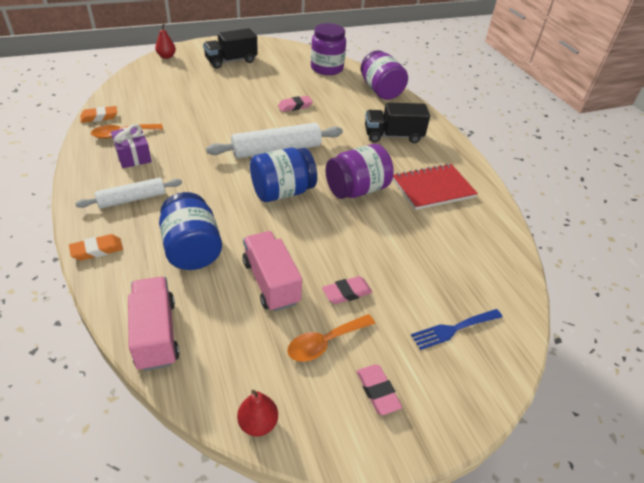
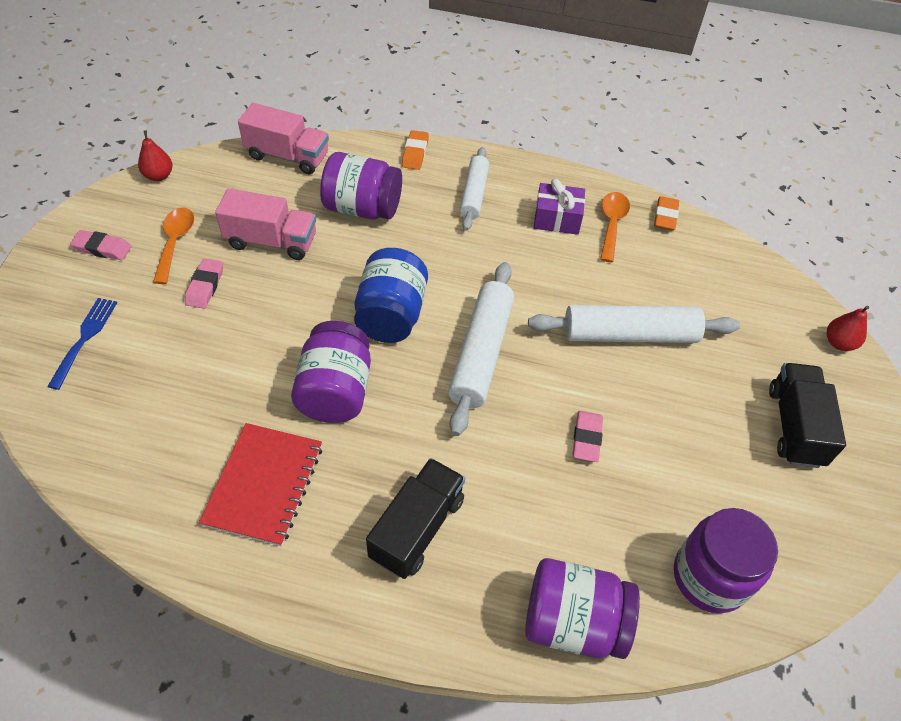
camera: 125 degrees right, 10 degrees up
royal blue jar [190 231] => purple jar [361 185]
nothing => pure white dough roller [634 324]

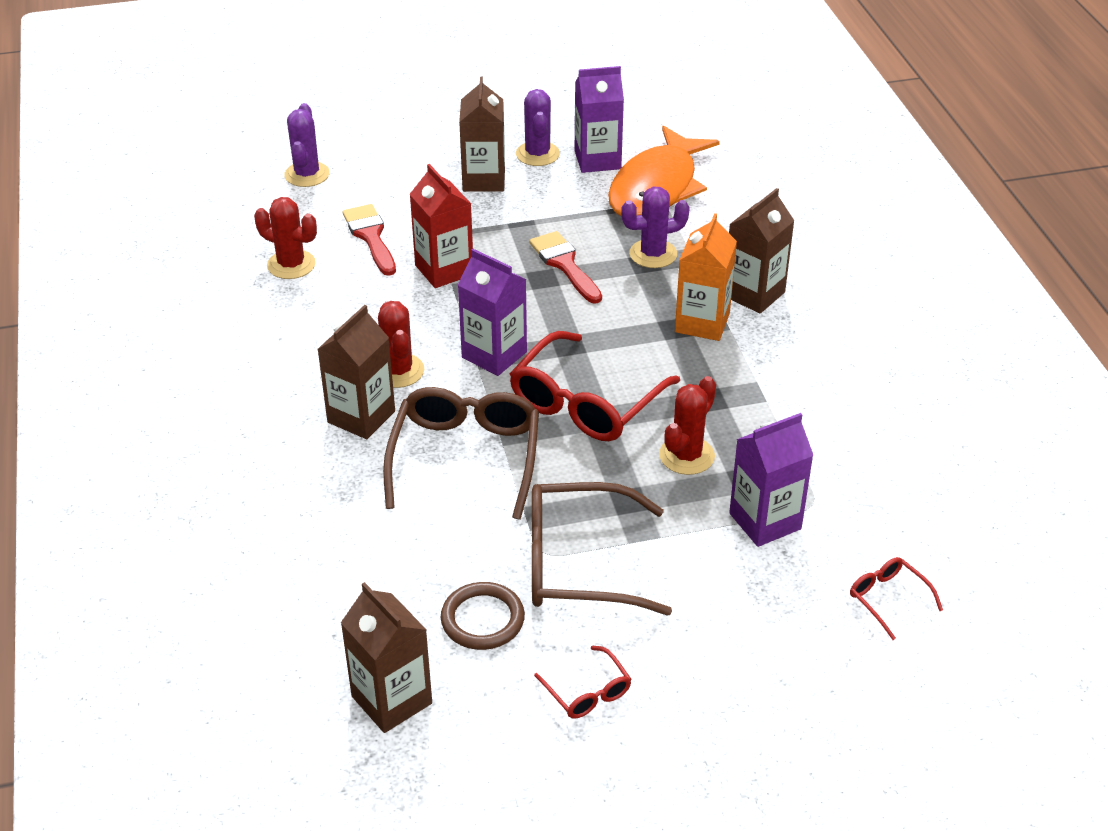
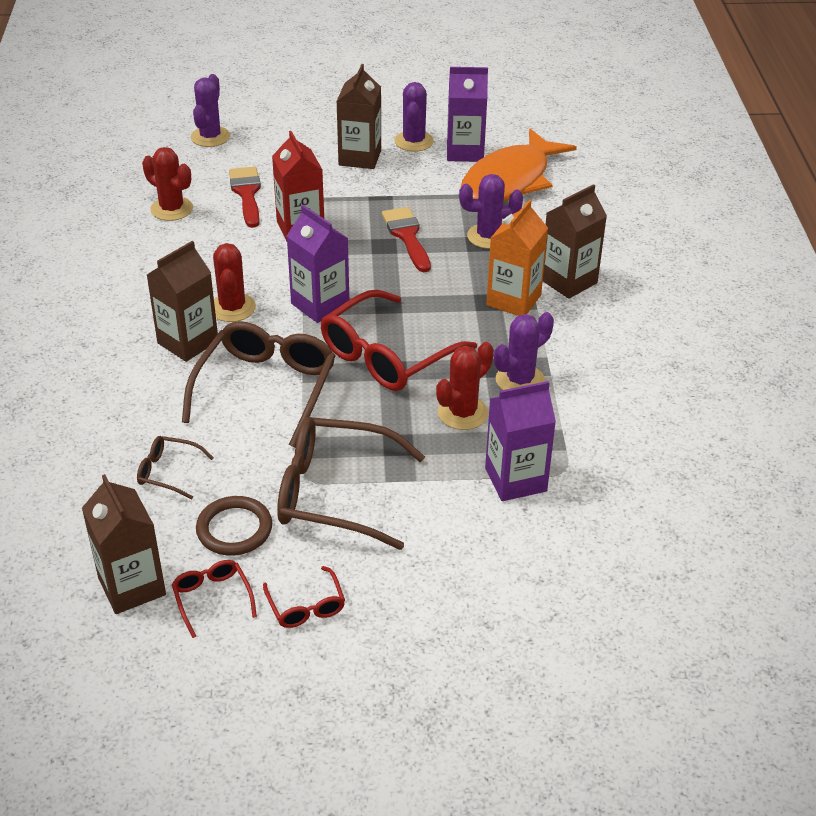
camera: 10 degrees right, 0 degrees up
nothing => brown spectacles [175 467]
crimson spectacles [896 598] => crimson spectacles [214 599], relocated
nothing => purple saguaro cactus [524 351]

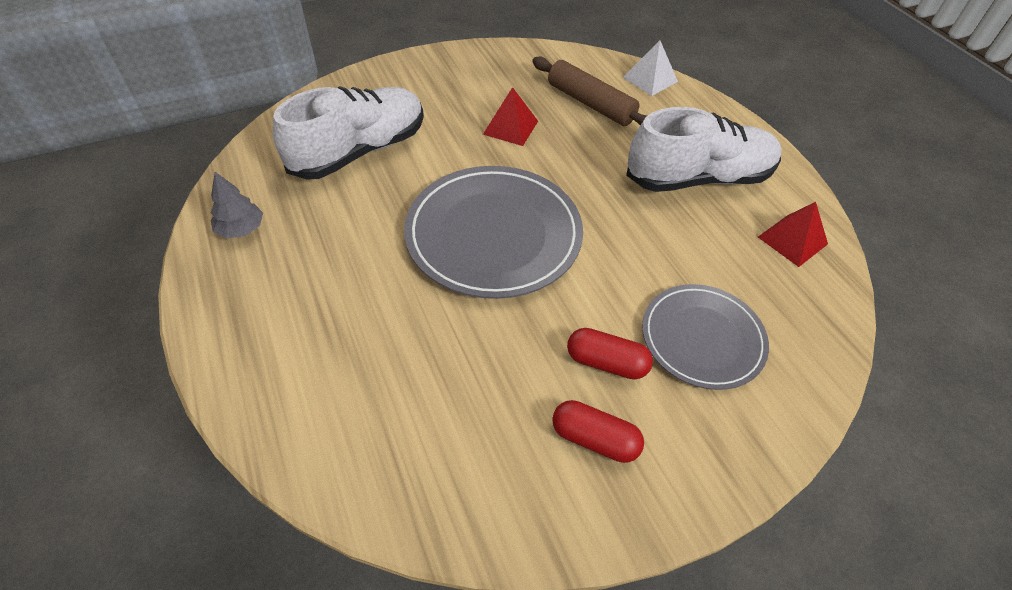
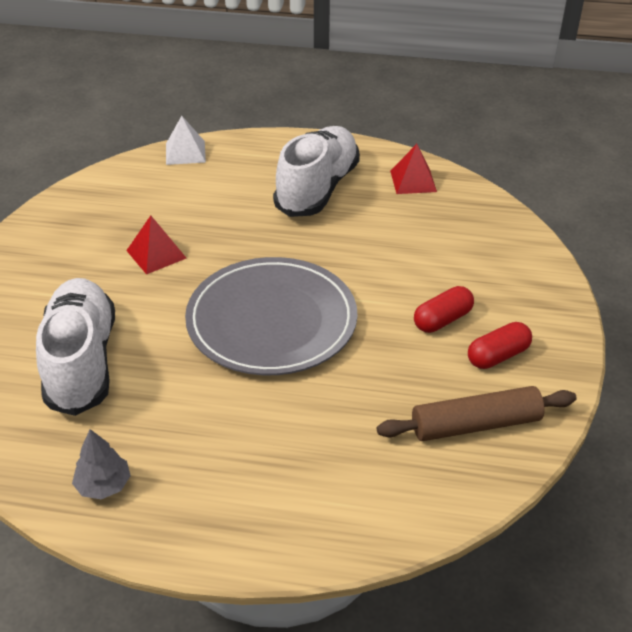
camera: 55 degrees left, 10 degrees down
brown dough roller [589 91] => brown dough roller [476 413], relocated
gray flat dish [705 337] => nothing

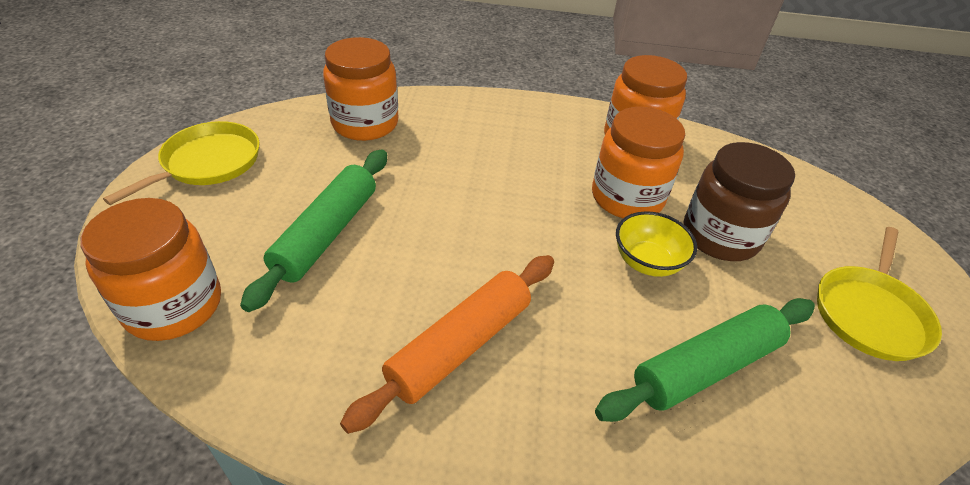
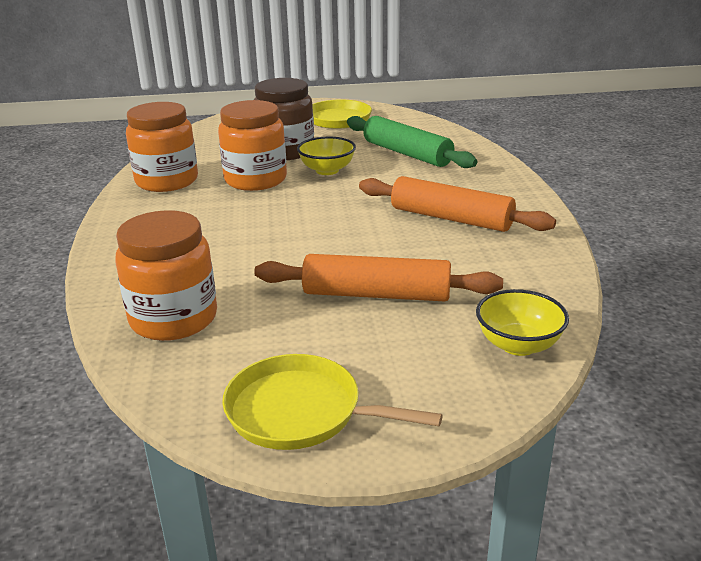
camera: 100 degrees left, 15 degrees down
leaf-green dough roller [313 230] => orange-coloured dough roller [378 277]
orange-coloured jar [151 269] => bright yellow bowl [522 322]

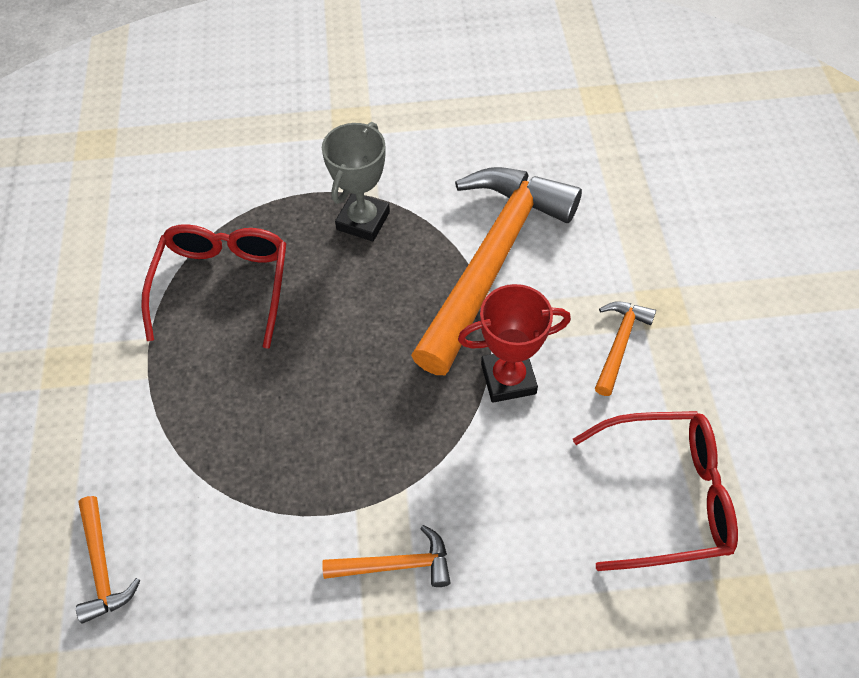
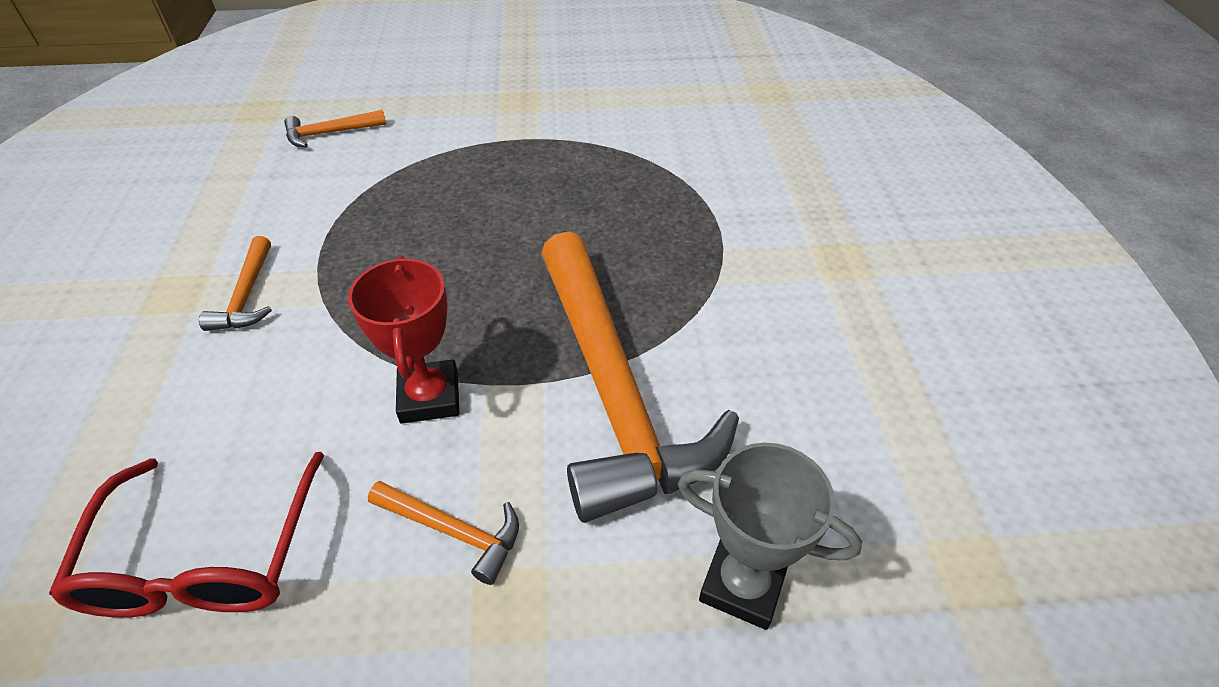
camera: 90 degrees right, 10 degrees down
orange-coloured carpenter's hammer [496 271] => orange-coloured carpenter's hammer [640 377], 45 degrees clockwise
gray award cup [356 181] => gray award cup [770 536], relocated
crimson spectacles [213 286] => nothing

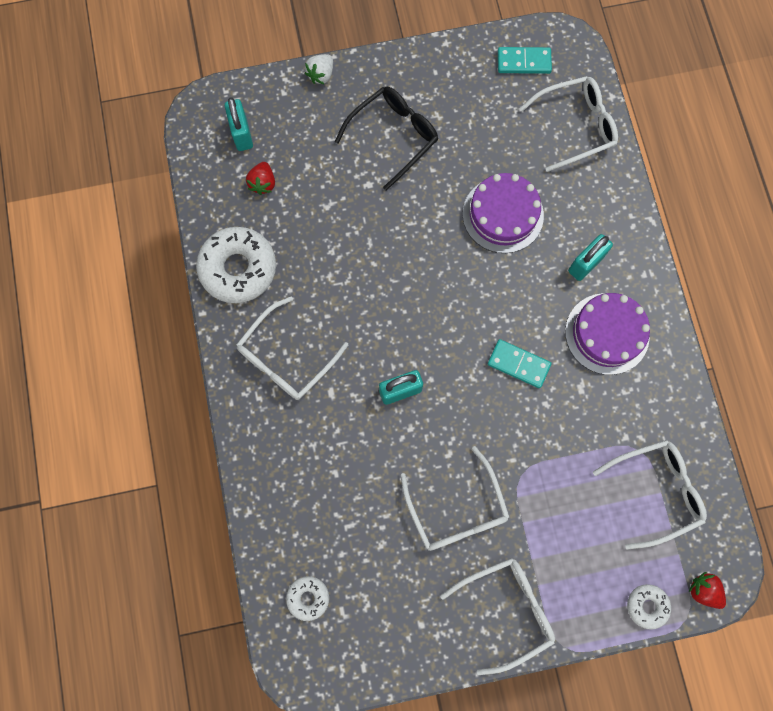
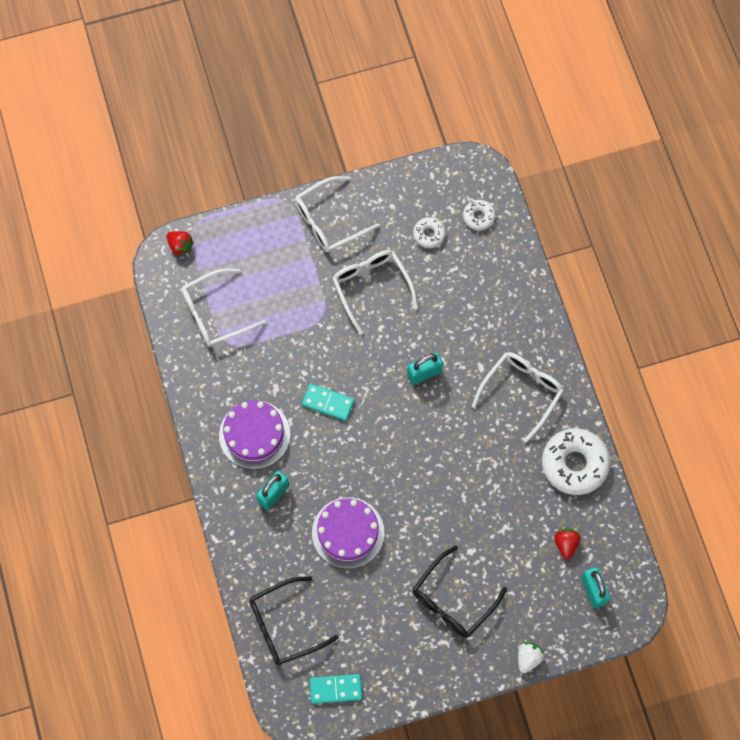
camera: 175 degrees right, 5 degrees down
pure white spectacles [569 124] => ebony spectacles [293 620]
pure white donut [649 607] => pure white donut [429 232], relocated

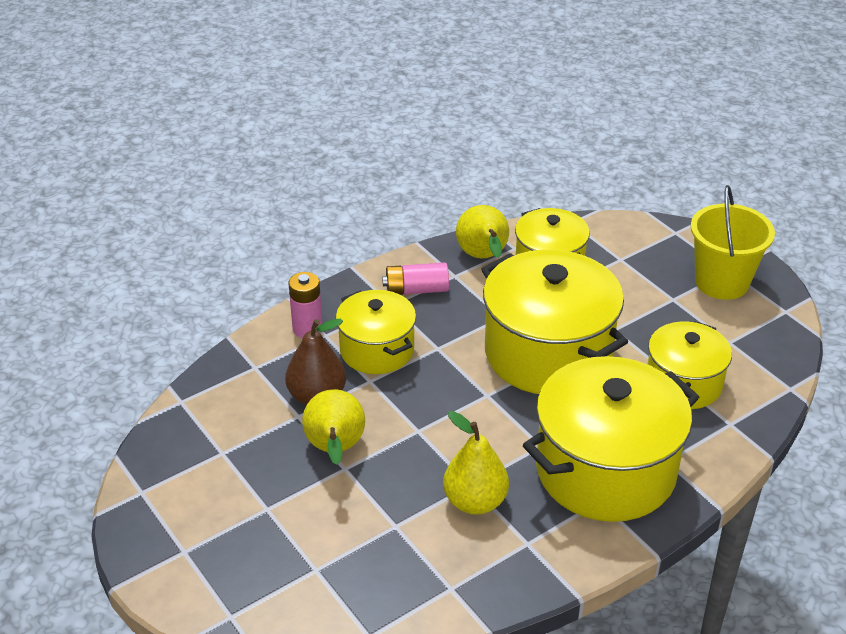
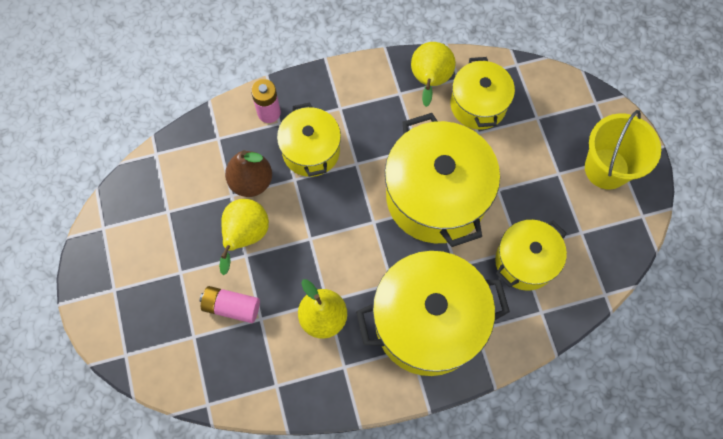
camera: 20 degrees right, 30 degrees up
rosy battery [415 278] => rosy battery [230 304], relocated

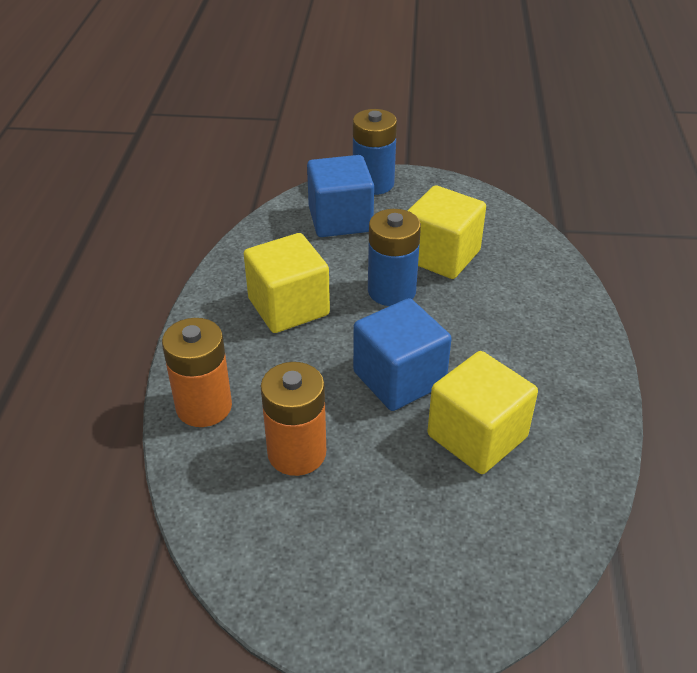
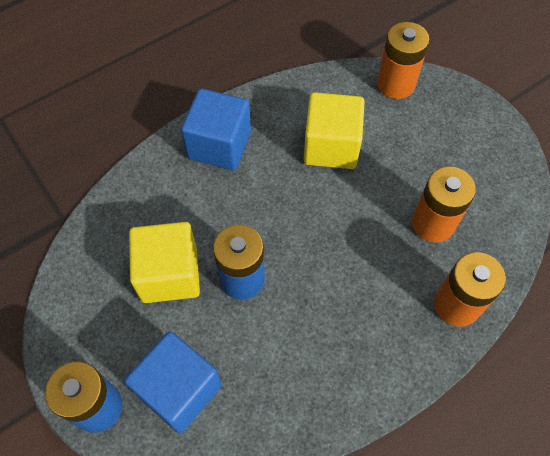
camera: 130 degrees left, 20 degrees up
royal blue cube [402 354] => royal blue cube [216 129], relocated
nothing => orange-coloured battery [403 60]
bright yellow cube [287 283] => nothing

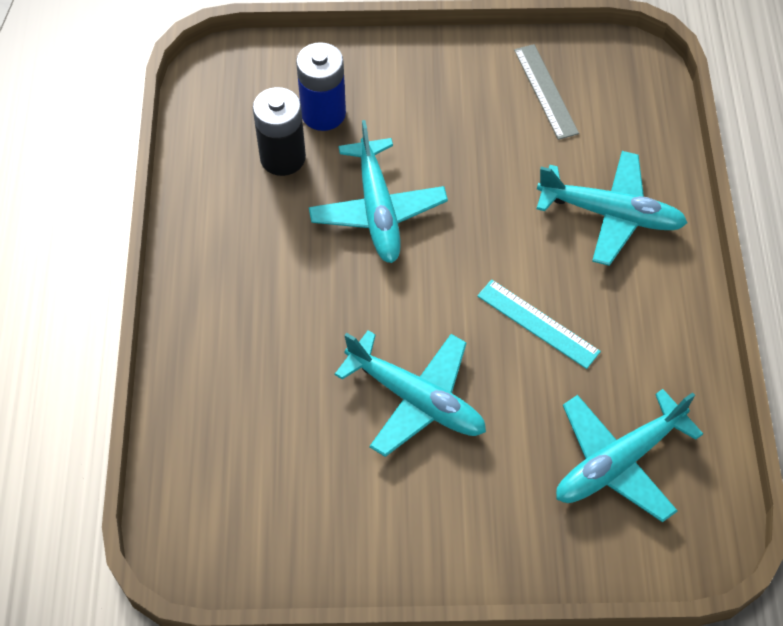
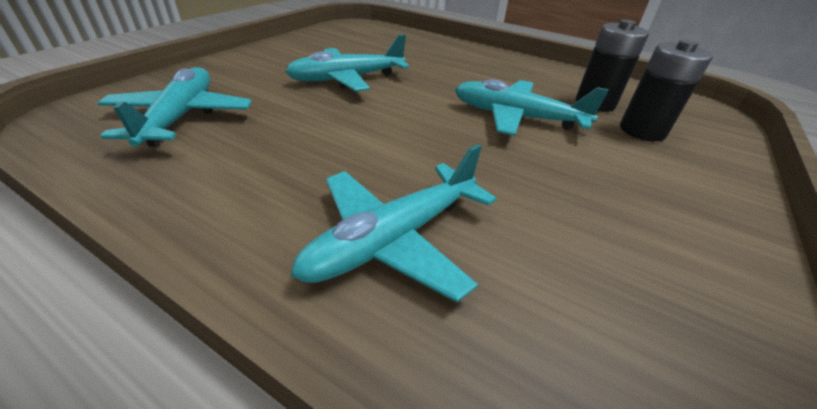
camera: 120 degrees right, 20 degrees down
royal blue battery [321 86] => ebony battery [666 90]
aqua ruler [539 324] => nothing
gray ruler [546 92] => nothing

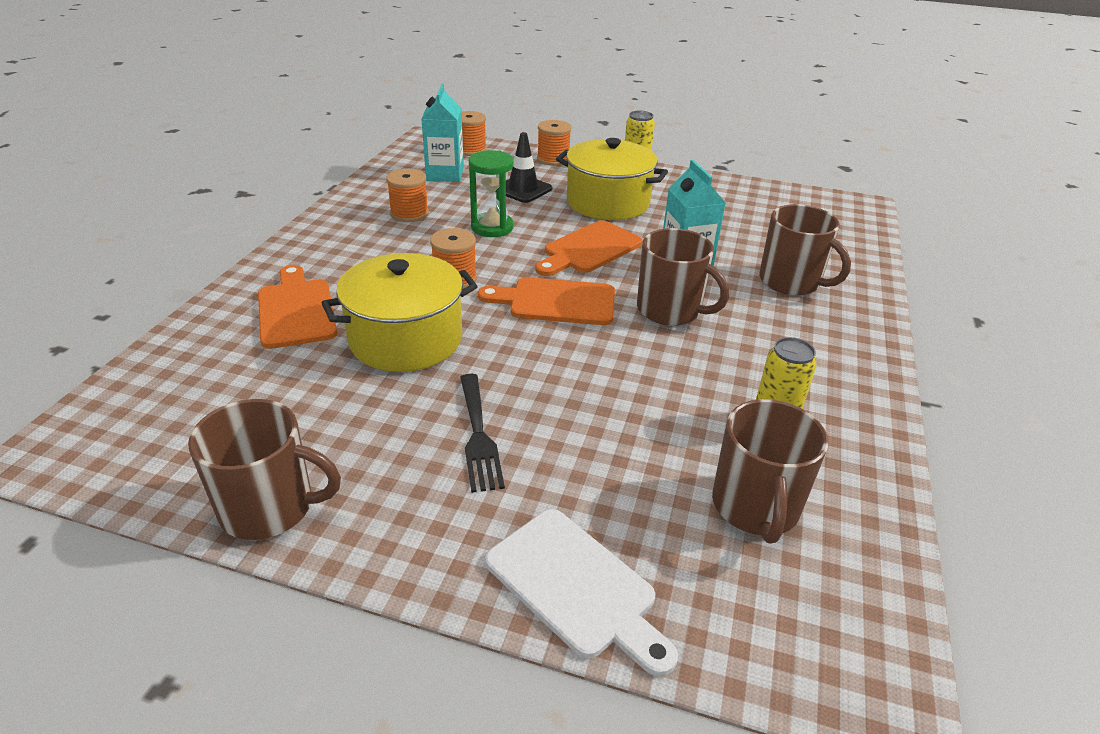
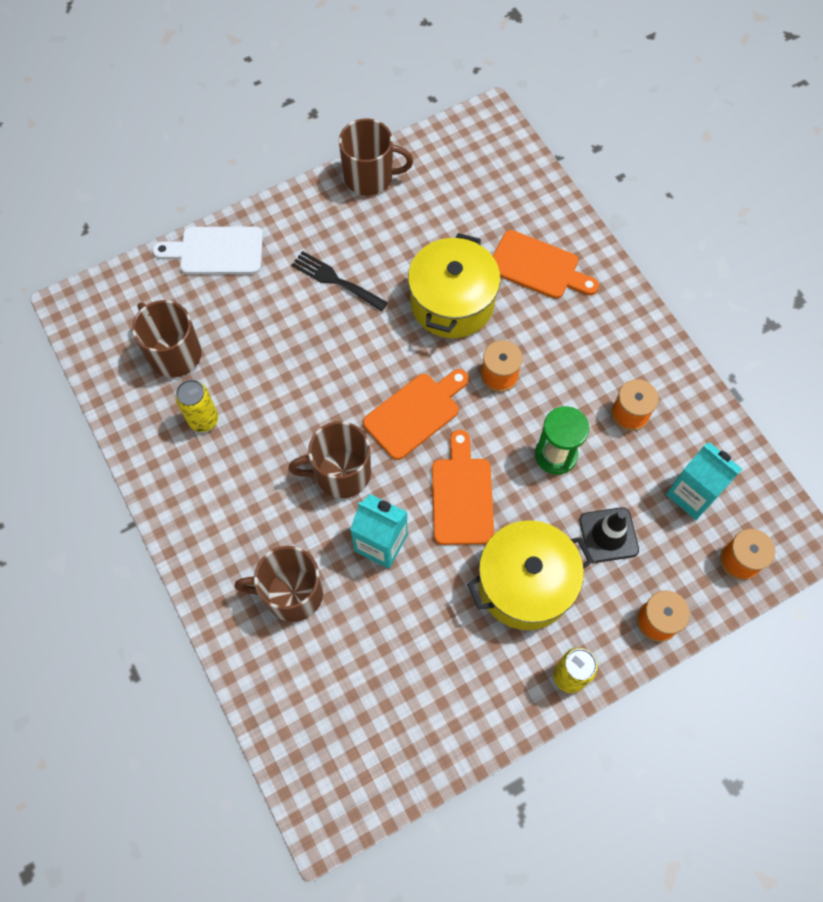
camera: 135 degrees right, 30 degrees up
brown coffee mug [264 469] => brown coffee mug [376 157], 135 degrees counterclockwise

